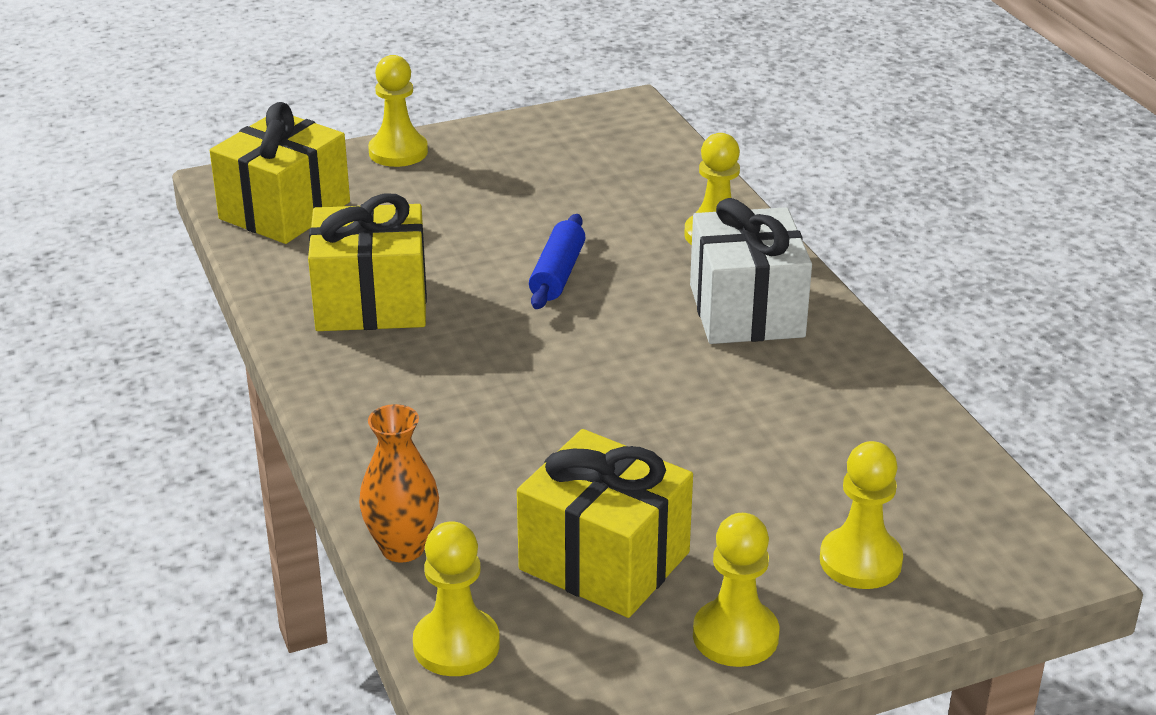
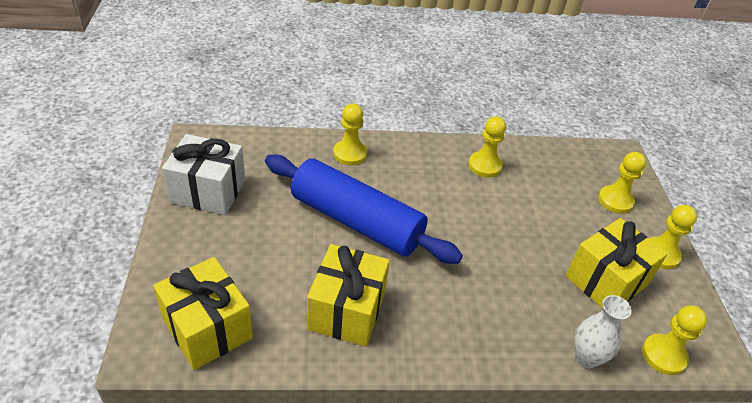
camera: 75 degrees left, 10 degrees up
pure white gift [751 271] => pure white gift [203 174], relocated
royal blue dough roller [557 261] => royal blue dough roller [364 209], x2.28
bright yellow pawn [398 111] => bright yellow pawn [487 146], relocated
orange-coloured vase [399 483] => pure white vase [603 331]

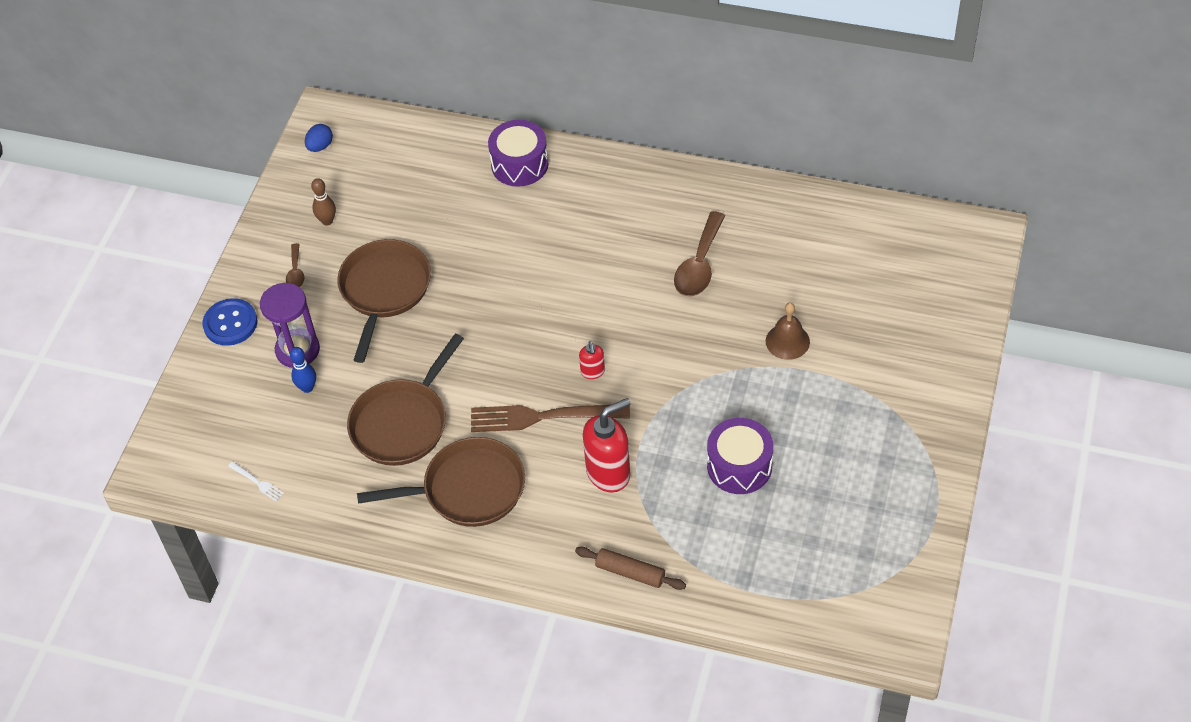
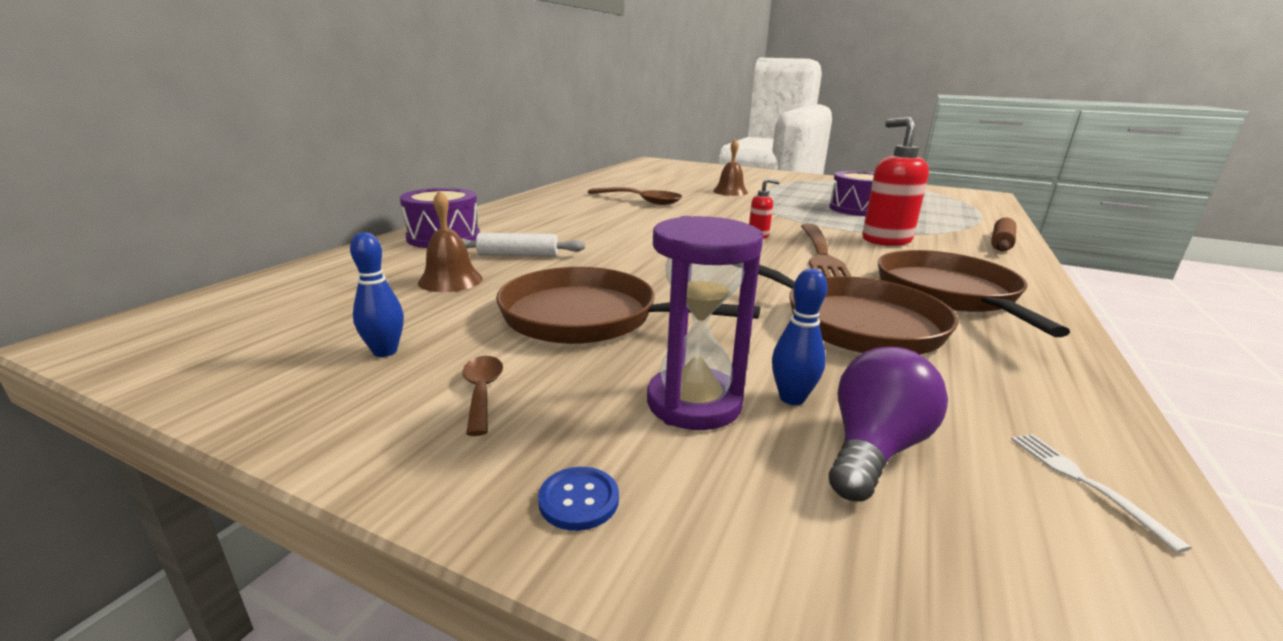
camera: 85 degrees left, 30 degrees down
brown skittle [323 201] => royal blue skittle [377 294]
nothing => brown hand bell [450 241]
nothing => pure white dough roller [523 245]
brown teaspoon [295 265] => brown teaspoon [482 396], 105 degrees counterclockwise
royal blue sewing button [229 322] => royal blue sewing button [578 499], x0.53
nothing => purple lightbulb [888 424]
pure white dinner fork [256 481] => pure white dinner fork [1101 493], 60 degrees counterclockwise
royal blue egg [319 138] => nothing

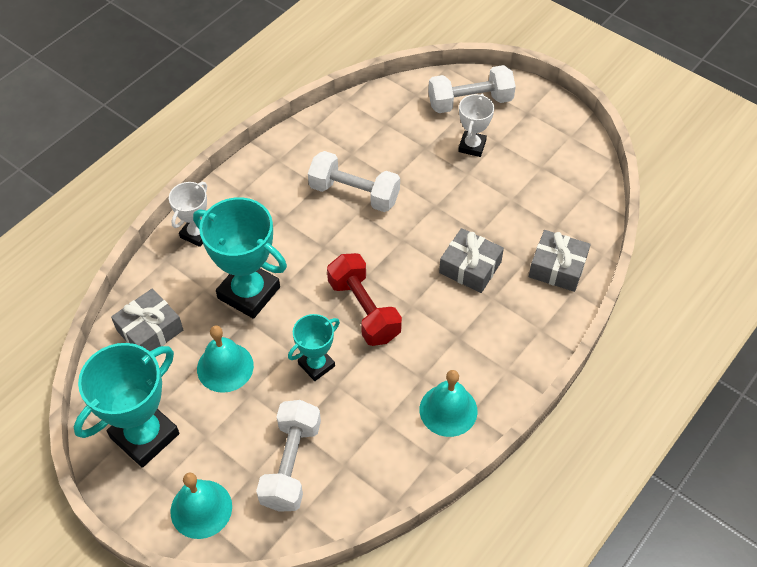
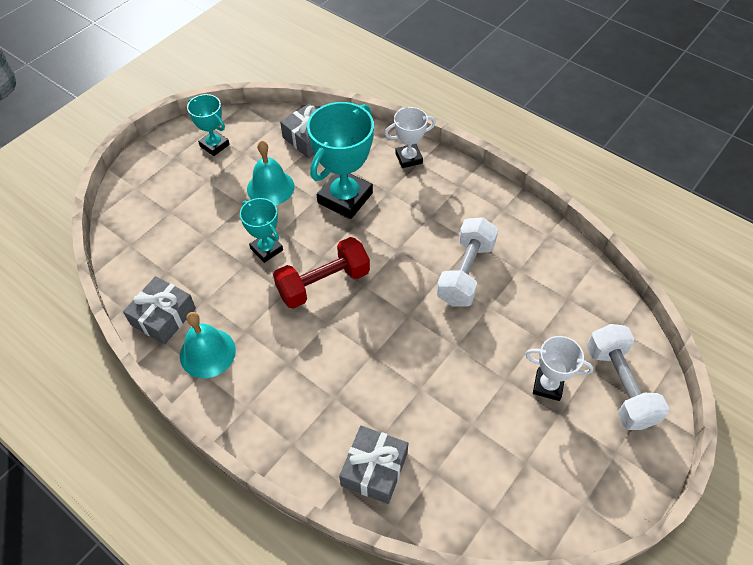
camera: 90 degrees right, 0 degrees up
gray gift [471 260] => gray gift [159 310], relocated
aqua award cup [126 405] => aqua award cup [208 125], x0.56
pure white award cup [188 214] => pure white award cup [410 137], 45 degrees counterclockwise
aqua hand bell [201 506] => nothing
pure white free weight [288 456] => nothing

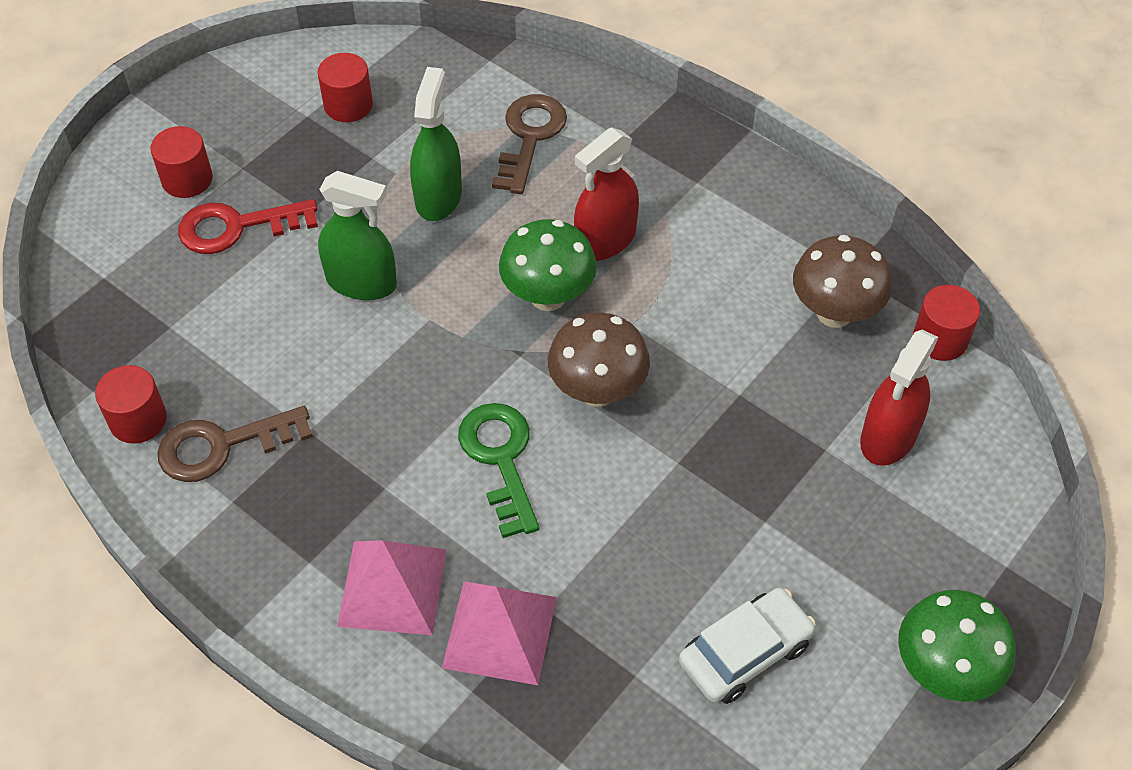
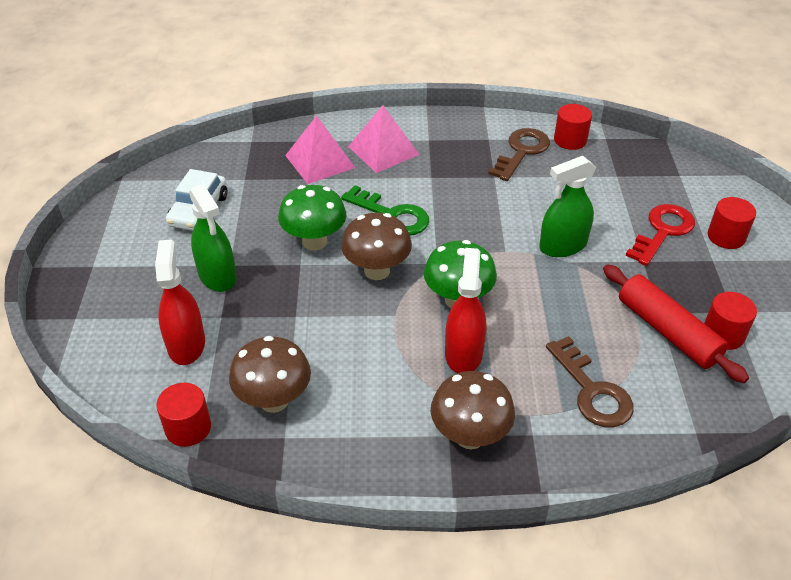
camera: 140 degrees right, 10 degrees down
leaf-green spray bottle [436 144] => leaf-green spray bottle [212 238], relocated
leaf-green fungus [957 646] => leaf-green fungus [312 217], relocated
nothing => brown fungus [473 410]
nothing => crimson dough roller [676 323]

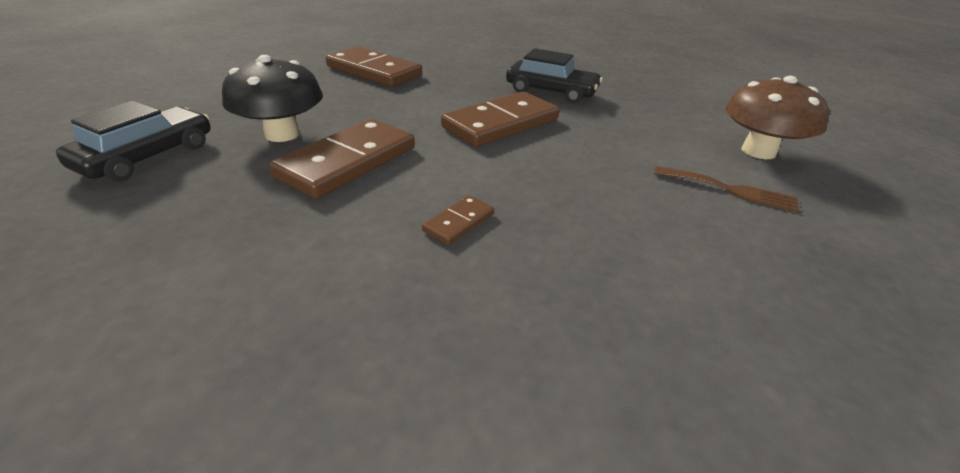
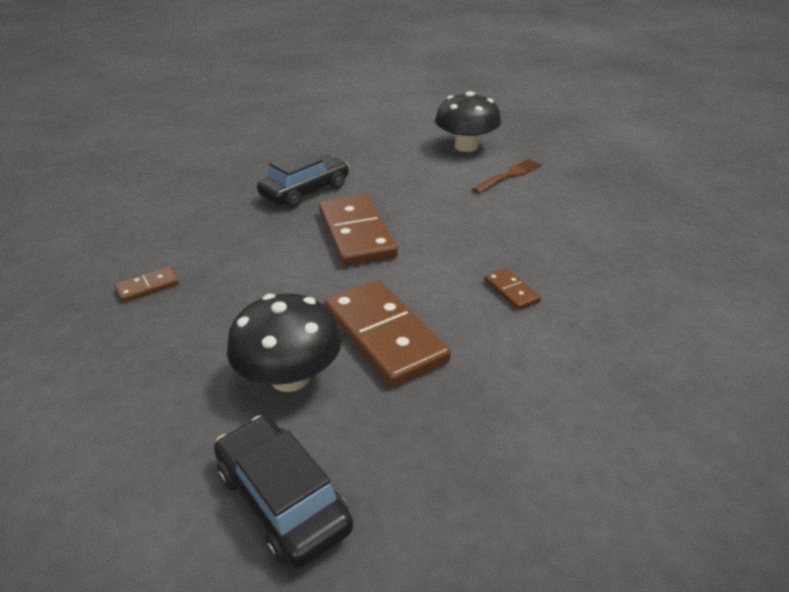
camera: 65 degrees left, 0 degrees up
brown domino piece [374 66] => brown domino piece [147 284], x0.46
brown fungus [777 117] => ebony fungus [468 121]

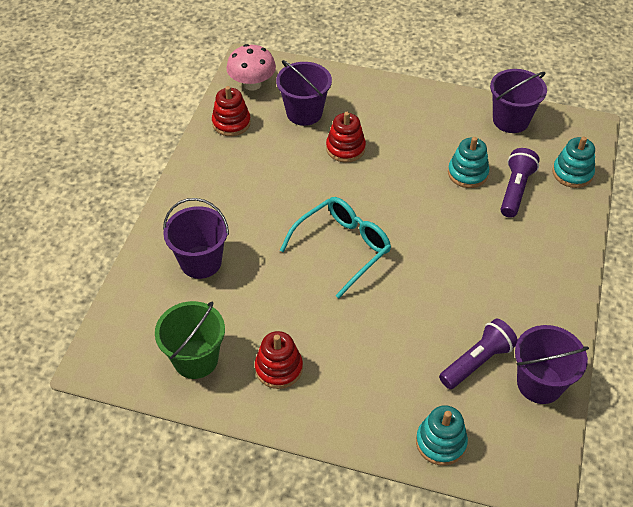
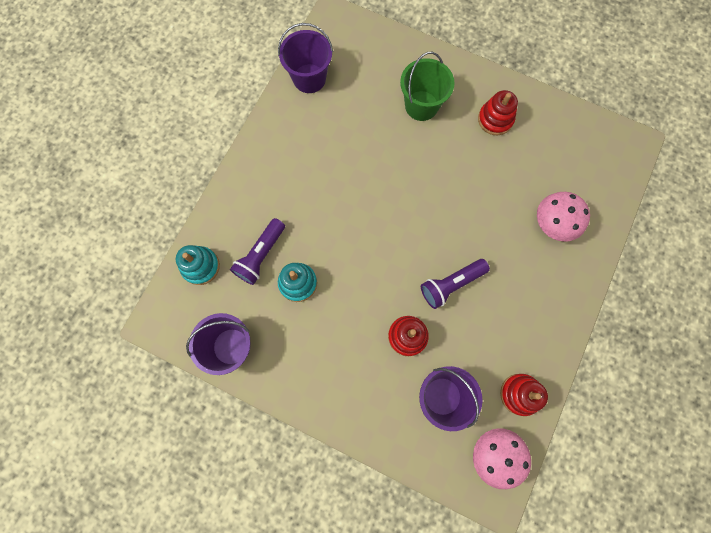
camera: 170 degrees left, 25 degrees up
leaf-green sand bucket [190 340] => leaf-green sand bucket [427 86], relocated
purple torch [478 353] => purple torch [455 284], relocated
purple sand bucket [196 238] => rosy fungus [563 217]
aqua spectacles [335 247] => nothing
aqua ring stacker [442 435] => nothing

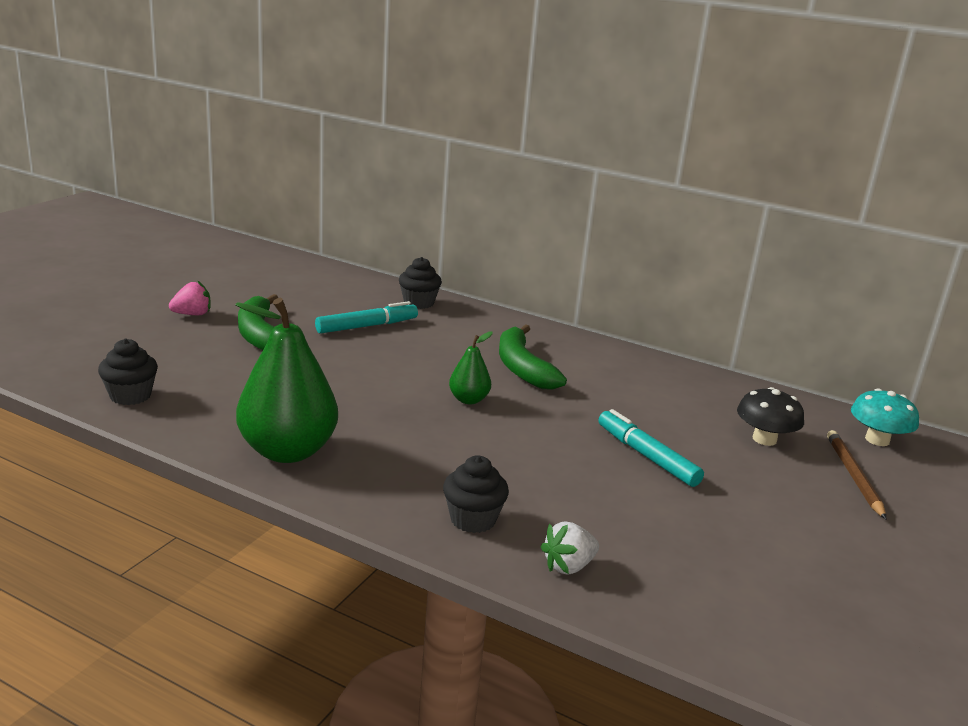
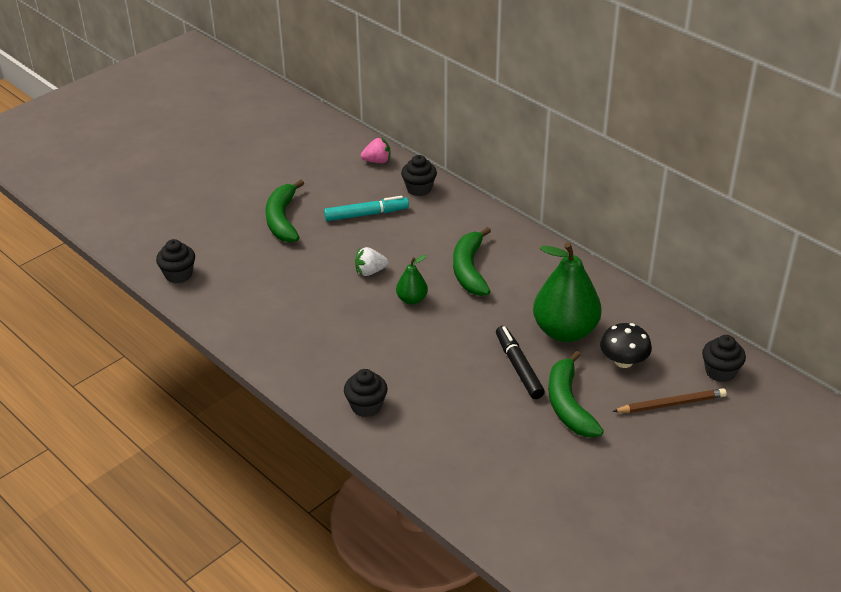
camera: 20 degrees right, 15 degrees up
pure white strawberry [570 548] => pure white strawberry [371 261], relocated
rosy strawberry [190 297] => rosy strawberry [375 150], relocated
aqua marker pen [651 448] => ebony marker pen [520 362]
leaf-green pear fruit [286 380] => leaf-green pear fruit [567 292], relocated
nothing => leaf-green toy banana [576 394]
brown pencil [856 474] => brown pencil [669 400], 60 degrees clockwise
aqua fungus [885 417] => ebony cupcake [724 358]

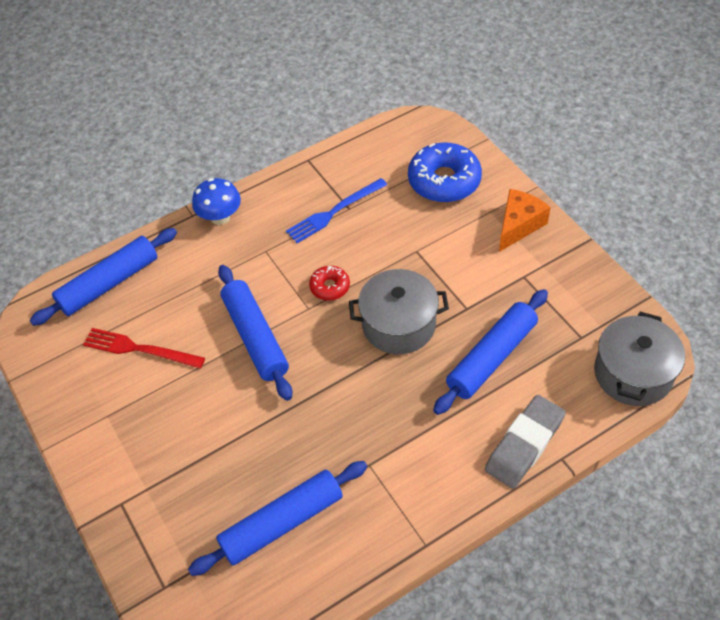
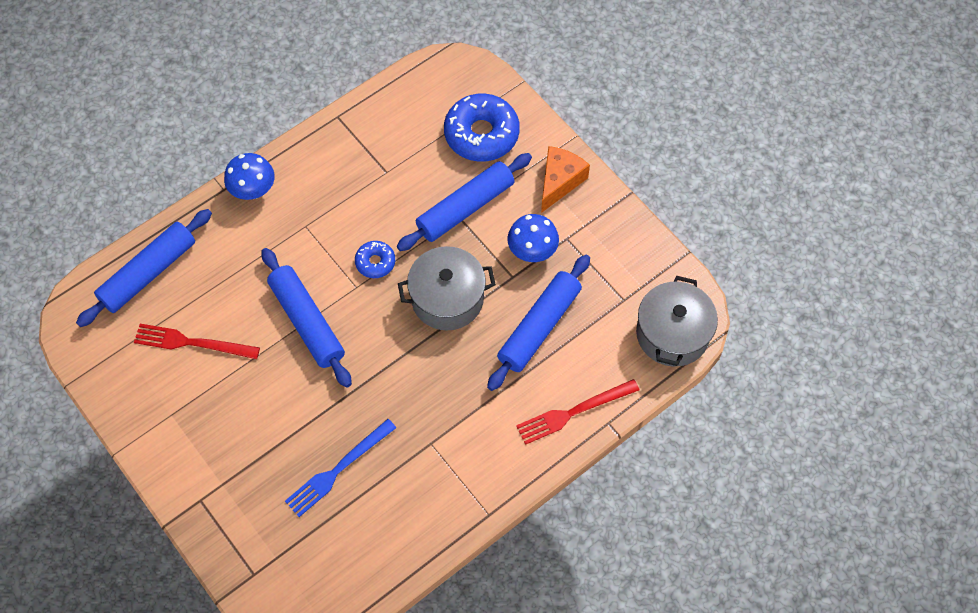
camera: 10 degrees left, 10 degrees up
royal blue dinner fork [336 210] => royal blue dinner fork [340 468], relocated
crimson donut [329 283] => royal blue donut [375 259]
royal blue dough roller [277 518] => royal blue dough roller [464 202], relocated
nothing => royal blue fungus [533 238]
gray eraser [525 442] => crimson dinner fork [577 412]

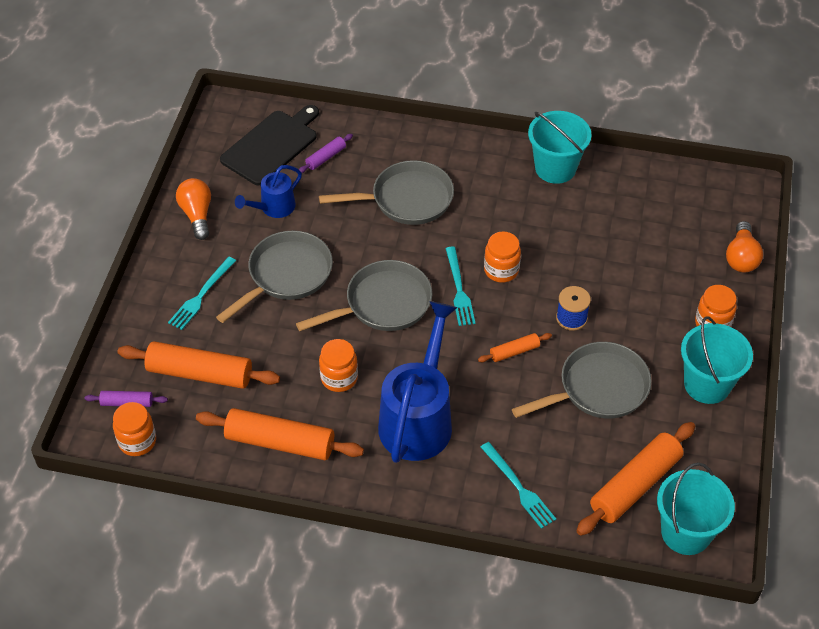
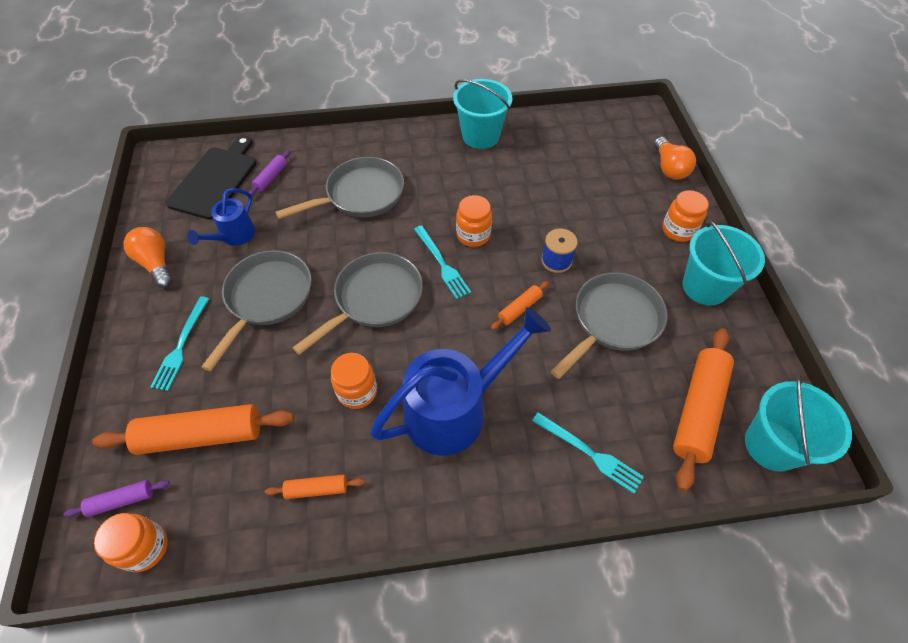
camera: 20 degrees left, 5 degrees up
orange-coloured dough roller [280 434] => orange-coloured dough roller [315 486], x0.49
royal blue watering can [417 382] => royal blue watering can [460 381], 60 degrees clockwise

